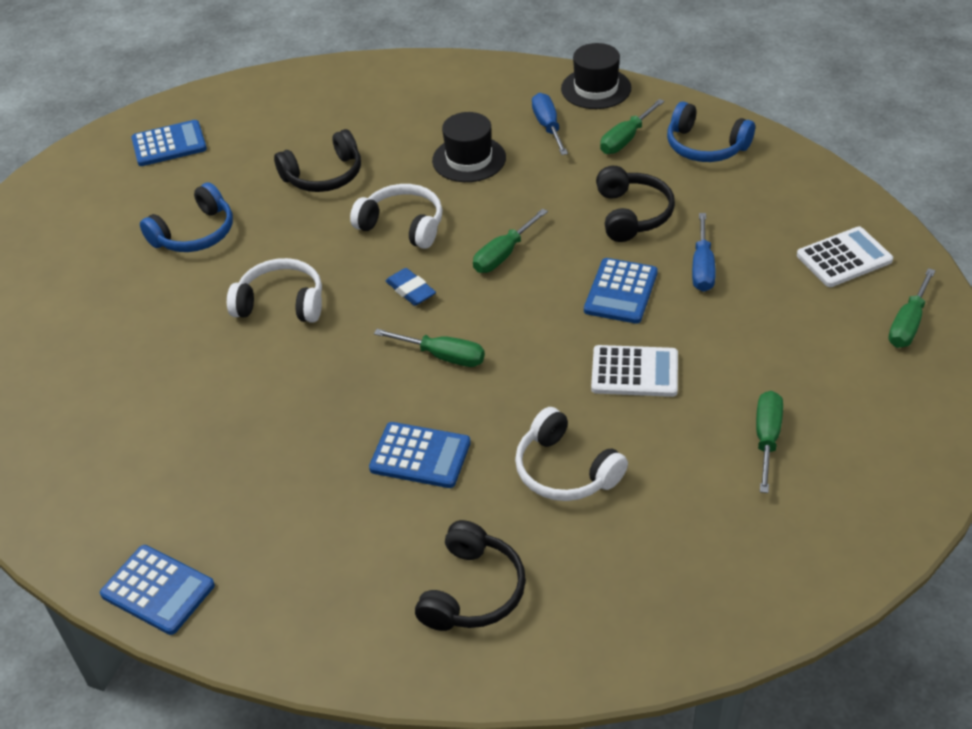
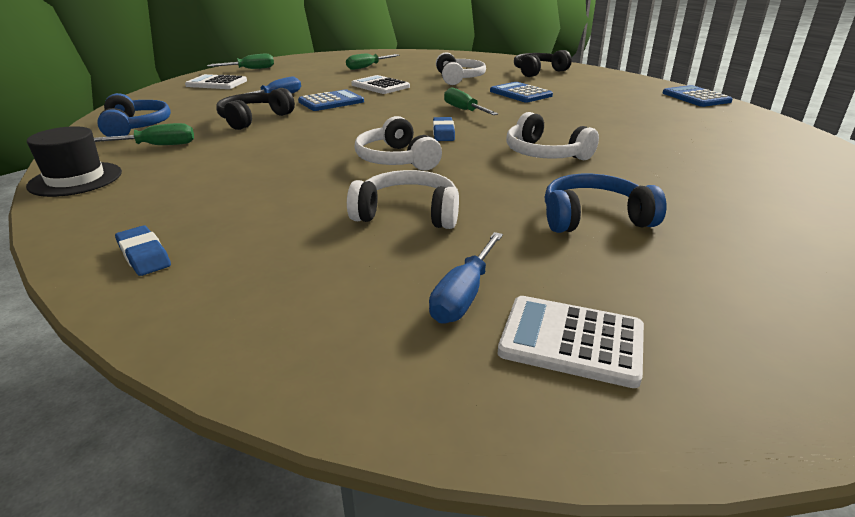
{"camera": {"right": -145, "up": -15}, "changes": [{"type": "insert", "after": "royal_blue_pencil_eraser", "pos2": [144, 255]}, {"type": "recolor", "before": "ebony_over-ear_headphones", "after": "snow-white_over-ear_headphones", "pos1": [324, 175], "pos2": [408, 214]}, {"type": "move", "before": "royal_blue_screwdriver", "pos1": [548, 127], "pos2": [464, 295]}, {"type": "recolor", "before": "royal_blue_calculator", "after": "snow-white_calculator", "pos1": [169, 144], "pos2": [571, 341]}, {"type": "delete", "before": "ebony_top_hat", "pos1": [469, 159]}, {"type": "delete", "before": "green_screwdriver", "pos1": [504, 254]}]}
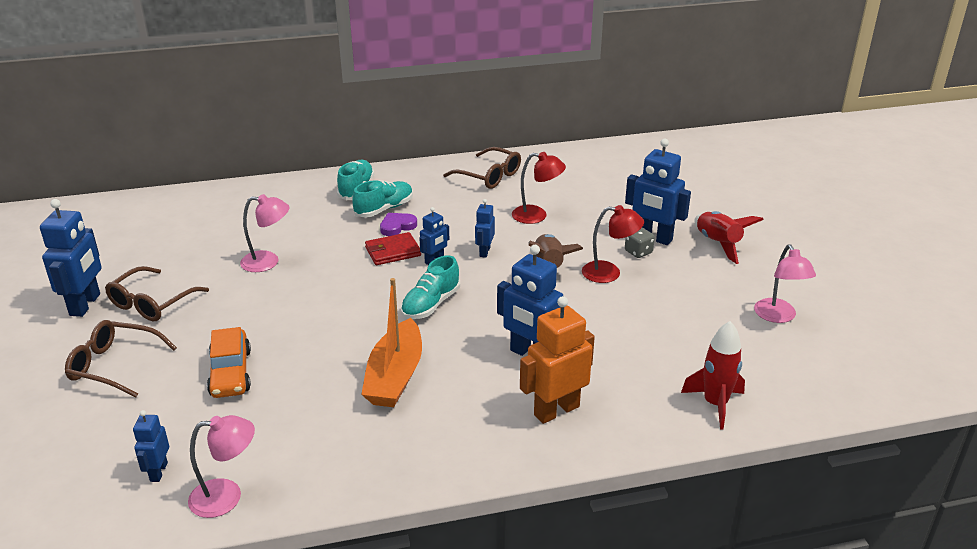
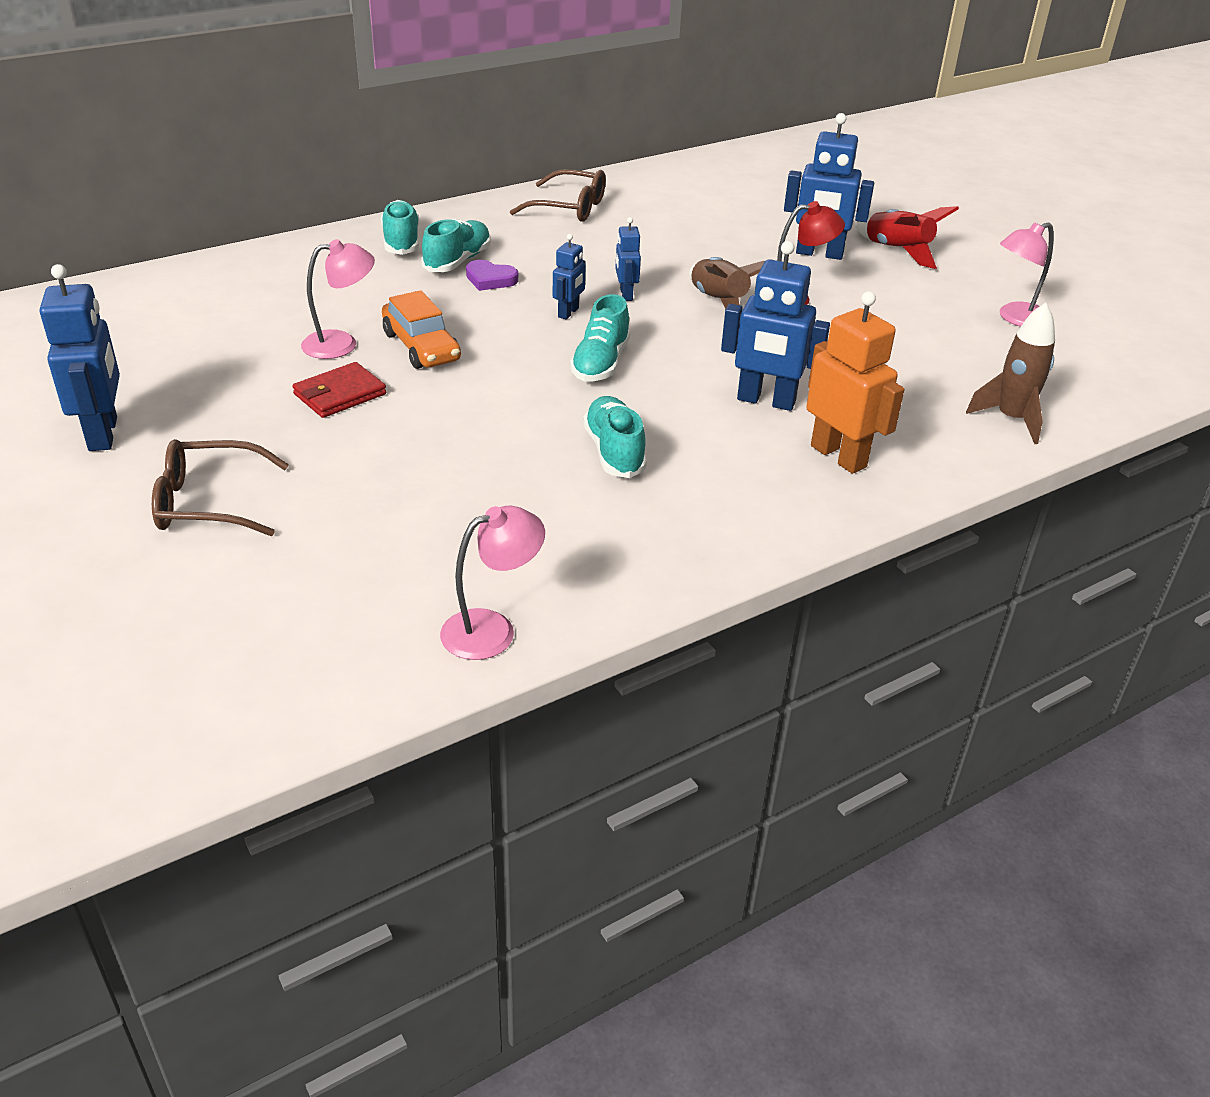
{"camera": {"right": -20, "up": 5}, "changes": [{"type": "move", "before": "scarlet_wallet", "pos1": [393, 251], "pos2": [340, 394]}, {"type": "move", "before": "bright_orange_toy_car", "pos1": [230, 373], "pos2": [421, 347]}, {"type": "rotate", "before": "purple_love_heart", "pos1": [397, 226], "pos2": [490, 279], "turn": -105}, {"type": "replace", "before": "bright_orange_toy_boat", "after": "teal_shoe", "pos1": [395, 376], "pos2": [614, 452]}, {"type": "rotate", "before": "bright_orange_robot", "pos1": [556, 410], "pos2": [839, 456], "turn": 105}, {"type": "recolor", "before": "scarlet_toy_rocket", "after": "russet_toy_rocket", "pos1": [715, 404], "pos2": [1011, 419]}, {"type": "rotate", "before": "rosy_desk_lamp", "pos1": [778, 316], "pos2": [1015, 318], "turn": 90}, {"type": "delete", "before": "russet_spectacles", "pos1": [151, 303]}, {"type": "delete", "before": "royal_blue_robot", "pos1": [158, 472]}, {"type": "delete", "before": "scarlet_desk_lamp", "pos1": [537, 216]}, {"type": "delete", "before": "ash-grey_game_die", "pos1": [638, 252]}]}
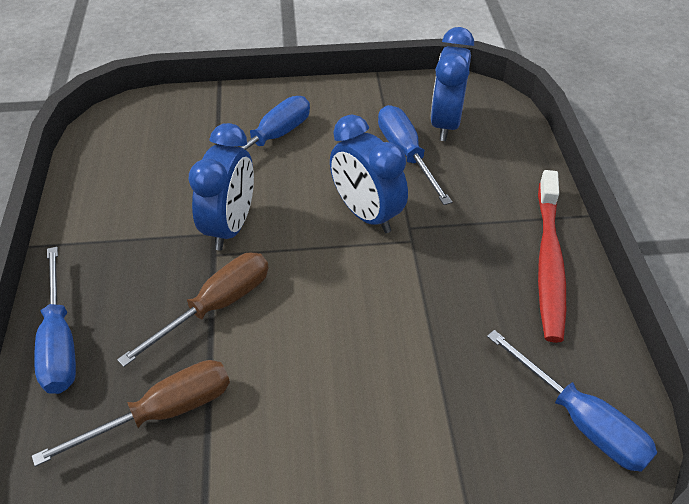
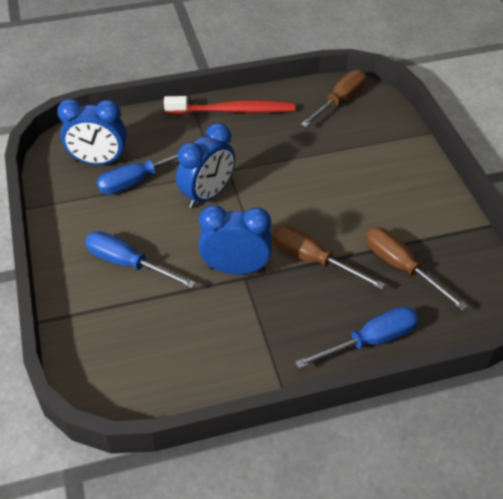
{"camera": {"right": -100, "up": 0}, "changes": [{"type": "recolor", "before": "royal_blue_screwdriver", "after": "russet_screwdriver", "pos1": [580, 420], "pos2": [340, 101]}]}
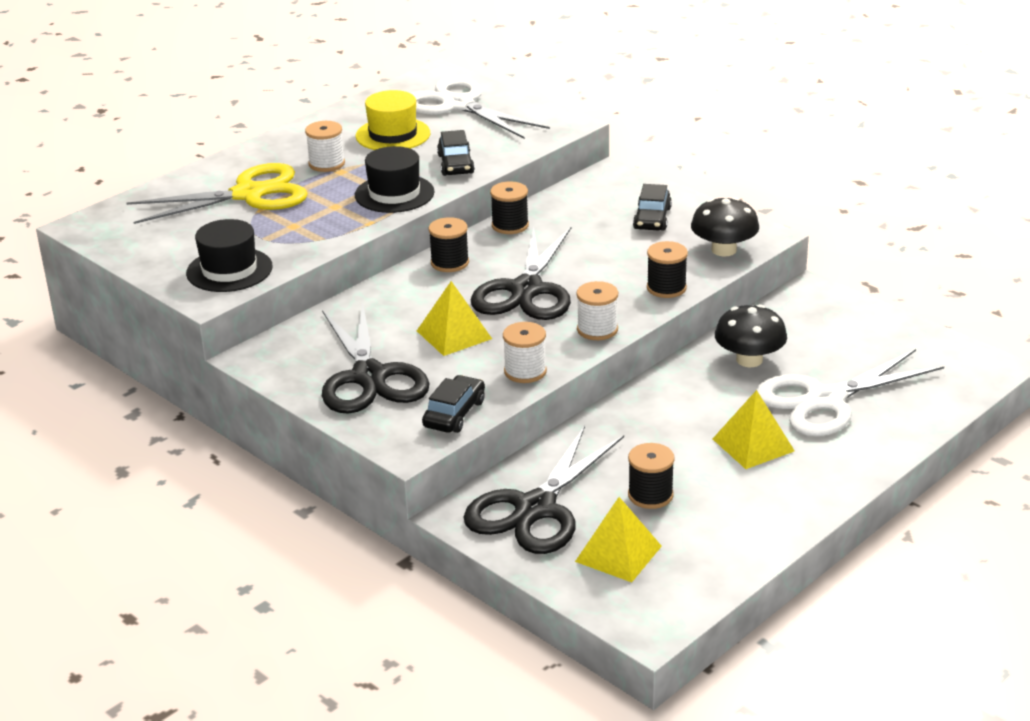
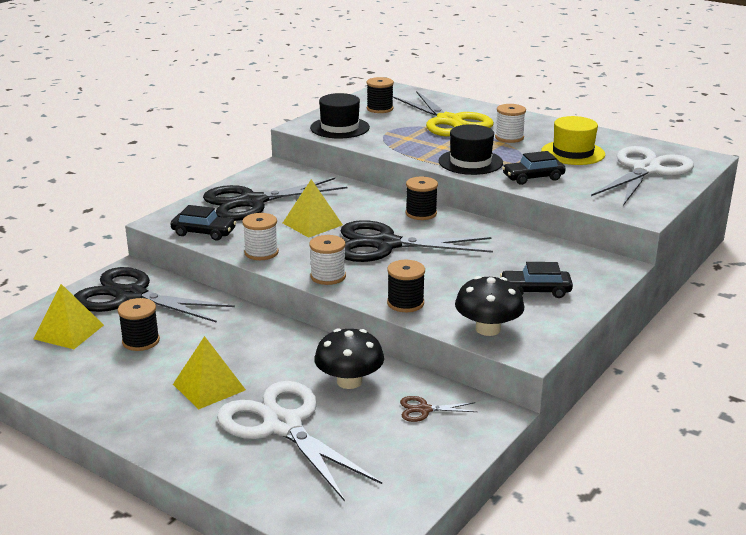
{"camera": {"right": 80, "up": -5}, "changes": [{"type": "move", "before": "ebony_spool", "pos1": [510, 225], "pos2": [380, 109]}, {"type": "insert", "after": "russet_scissors", "pos2": [424, 410]}]}
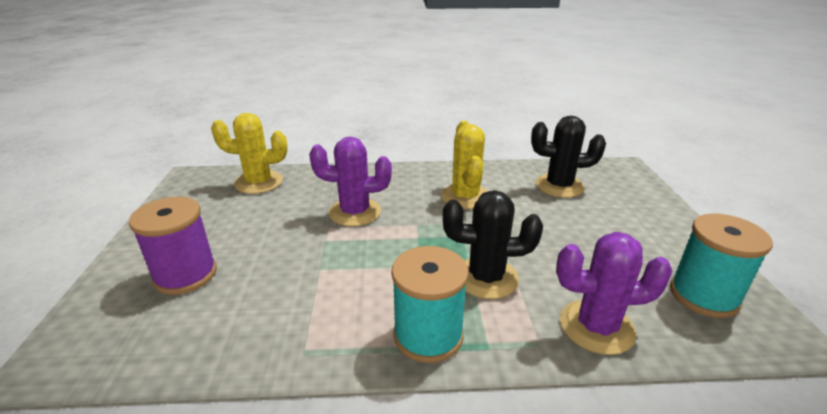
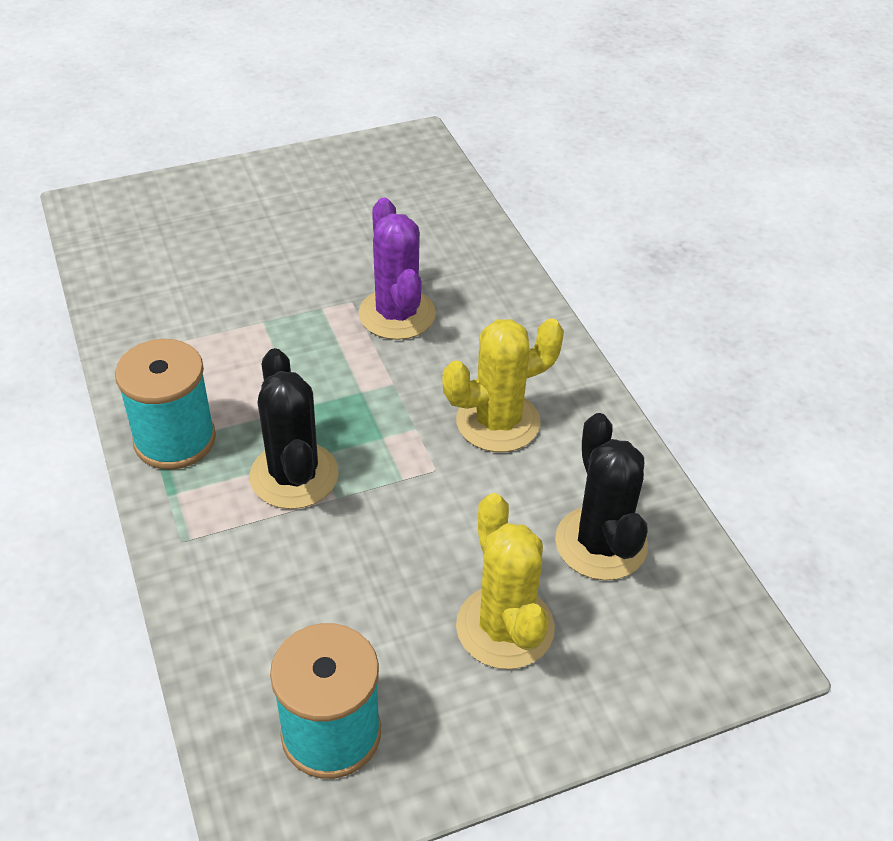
{"camera": {"right": 70, "up": 15}, "changes": [{"type": "move", "before": "bright_yellow_cactus", "pos1": [258, 182], "pos2": [505, 627]}, {"type": "delete", "before": "purple_spool", "pos1": [185, 275]}, {"type": "delete", "before": "purple_cactus", "pos1": [596, 327]}]}
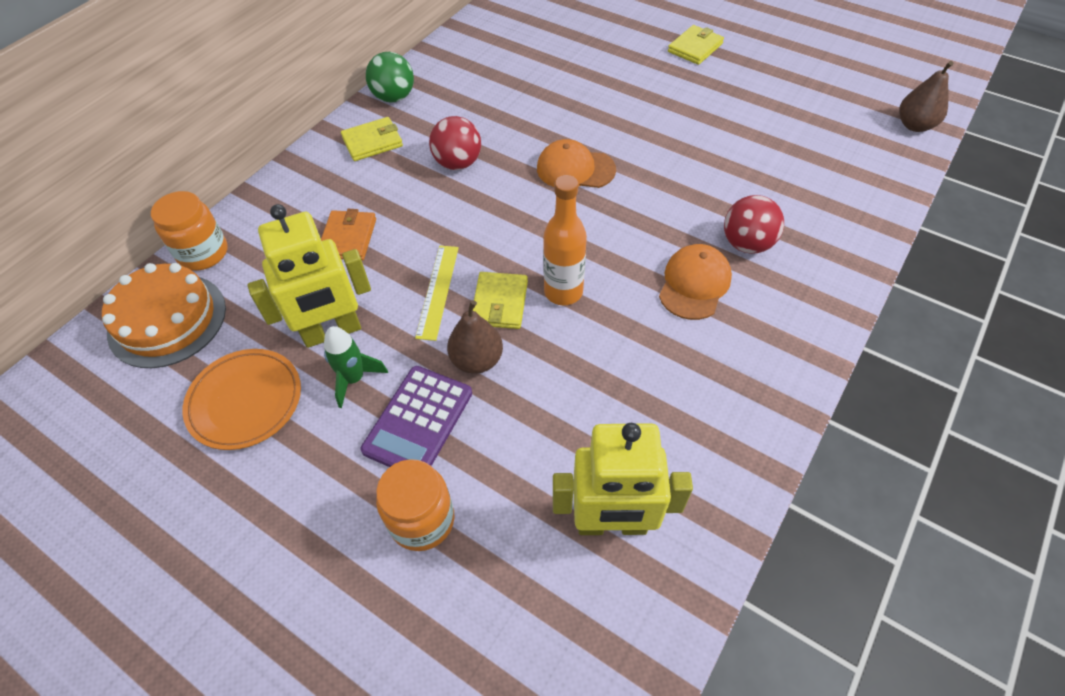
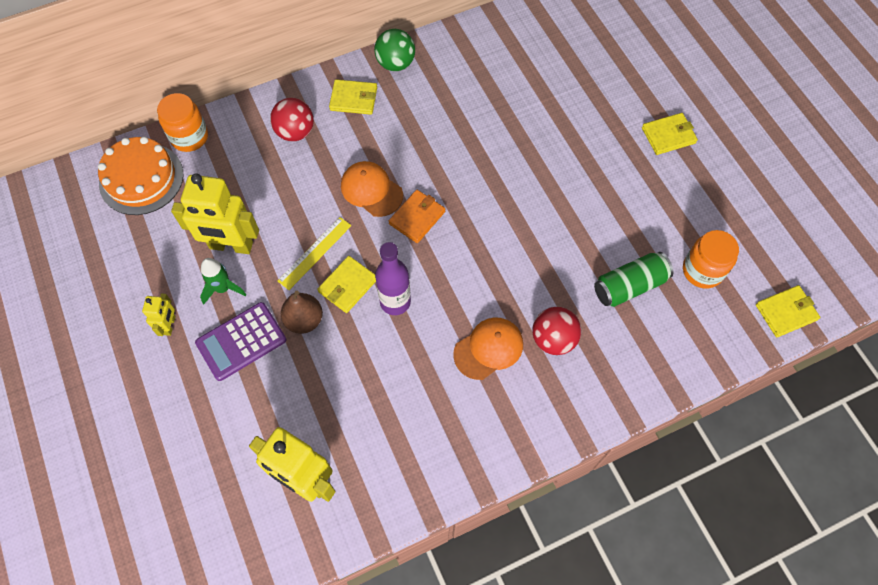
{"camera": {"right": 30, "up": 10}, "changes": [{"type": "insert", "after": "bright_yellow_robot", "pos2": [170, 325]}, {"type": "move", "before": "scarlet_play_ball", "pos1": [458, 163], "pos2": [295, 132]}, {"type": "move", "before": "bright_orange_peaked_cap", "pos1": [575, 169], "pos2": [371, 190]}, {"type": "recolor", "before": "bright_orange_drink_bottle", "after": "purple_drink_bottle", "pos1": [563, 292], "pos2": [395, 302]}, {"type": "move", "before": "bright_orange_wallet", "pos1": [348, 238], "pos2": [417, 218]}, {"type": "insert", "after": "green_tin", "pos2": [629, 286]}, {"type": "move", "before": "bright_orange_jar", "pos1": [422, 520], "pos2": [702, 270]}, {"type": "replace", "before": "russet_toy_pear", "after": "bright_yellow_wallet", "pos1": [914, 125], "pos2": [786, 312]}, {"type": "delete", "before": "bright_orange_flat_dish", "pos1": [245, 401]}]}
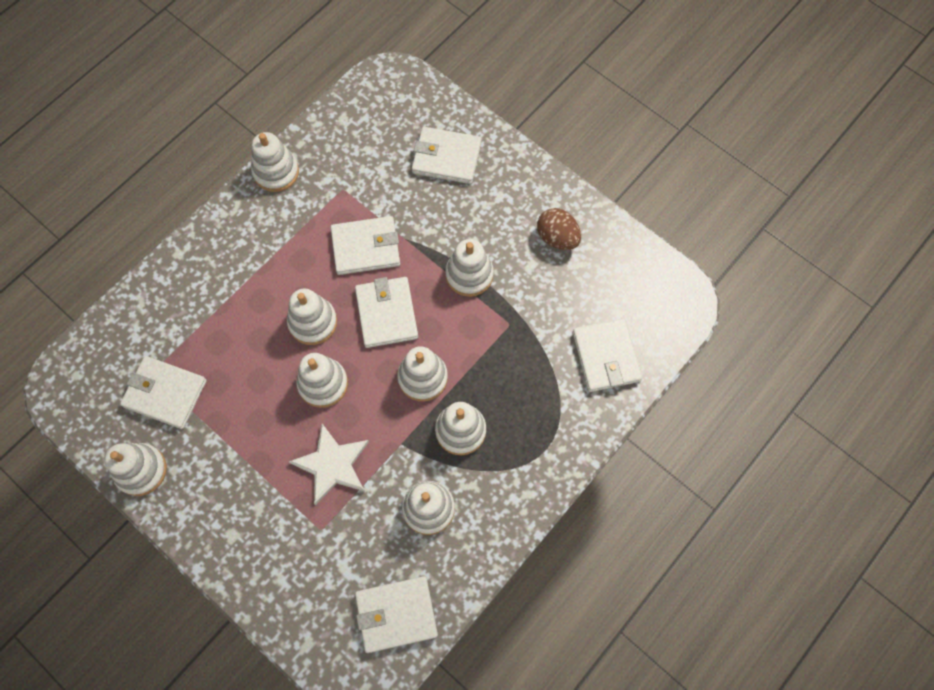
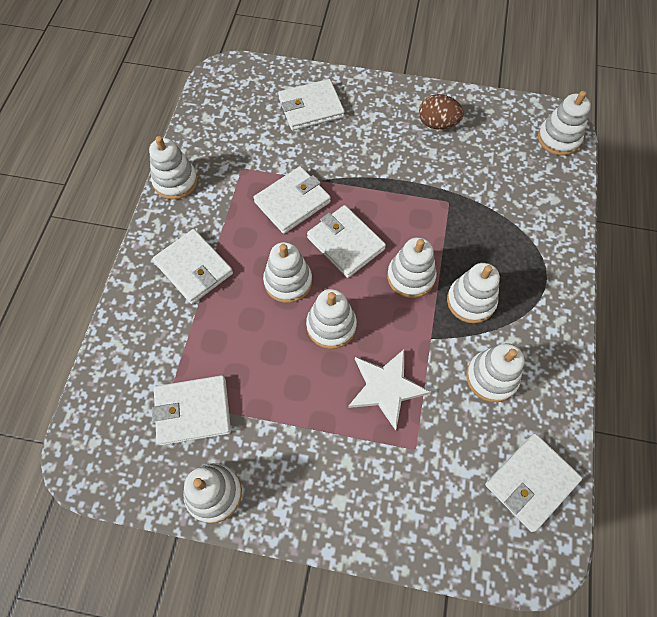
{"camera": {"right": -30, "up": -5}, "changes": [{"type": "move", "before": "snow-white_wallet", "pos1": [606, 356], "pos2": [194, 268]}, {"type": "move", "before": "snow-white_ring_stacker", "pos1": [469, 275], "pos2": [558, 139]}]}
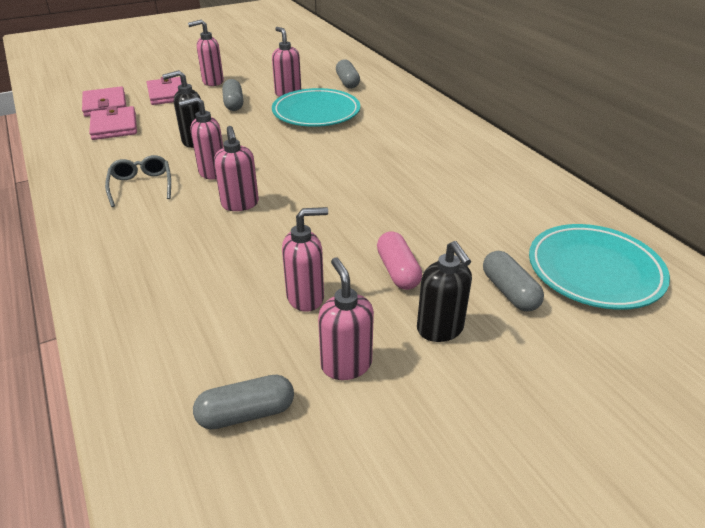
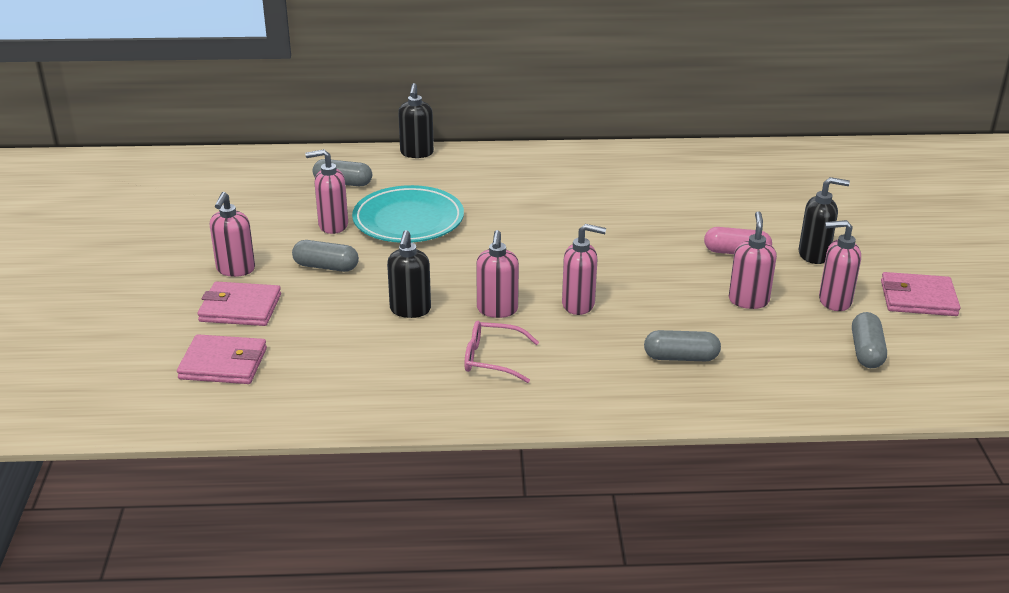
{"camera": {"right": -65, "up": -5}, "changes": [{"type": "insert", "after": "ebony_pump_bottle", "pos2": [416, 153]}, {"type": "recolor", "before": "ash-grey_spectacles", "after": "rosy_spectacles", "pos1": [141, 185], "pos2": [492, 359]}, {"type": "move", "before": "ash-grey_capsule", "pos1": [509, 291], "pos2": [681, 357]}, {"type": "move", "before": "rosy_wallet", "pos1": [114, 126], "pos2": [918, 298]}, {"type": "delete", "before": "teal_flat_dish", "pos1": [594, 271]}]}
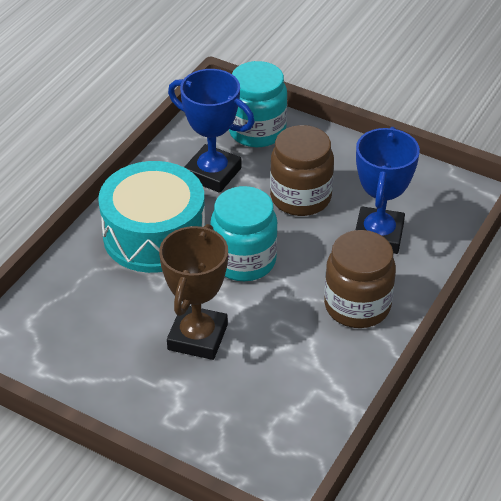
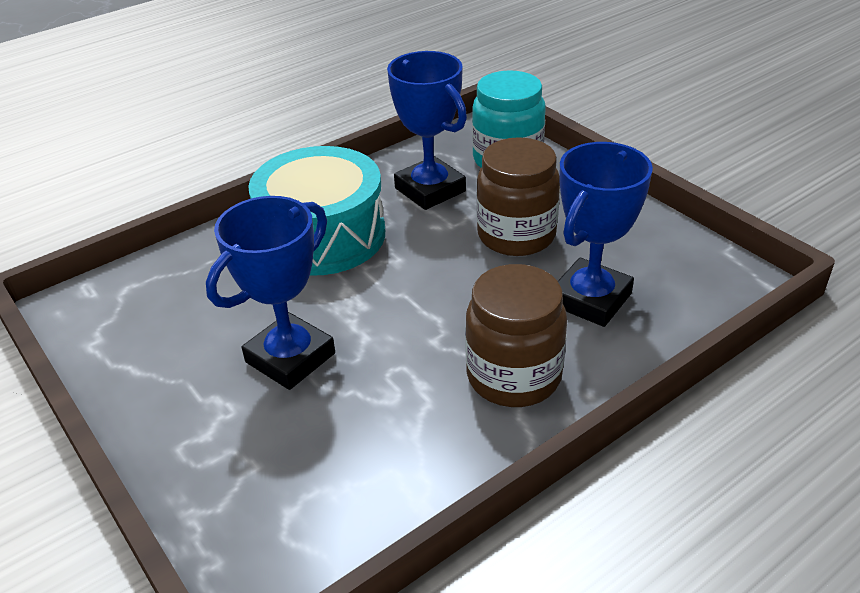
{"camera": {"right": 25, "up": -5}, "changes": [{"type": "recolor", "before": "russet_trophy", "after": "royal_blue_trophy", "pos1": [197, 337], "pos2": [290, 358]}, {"type": "delete", "before": "teal_jar", "pos1": [244, 261]}]}
